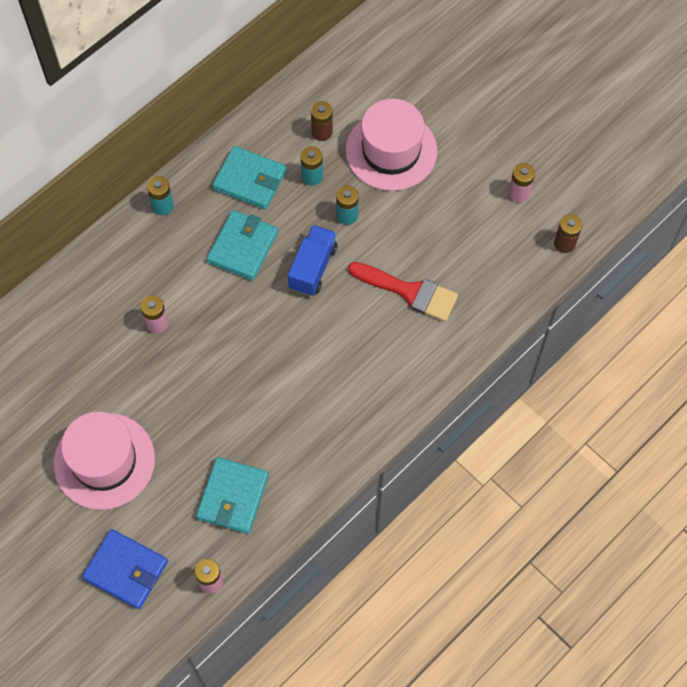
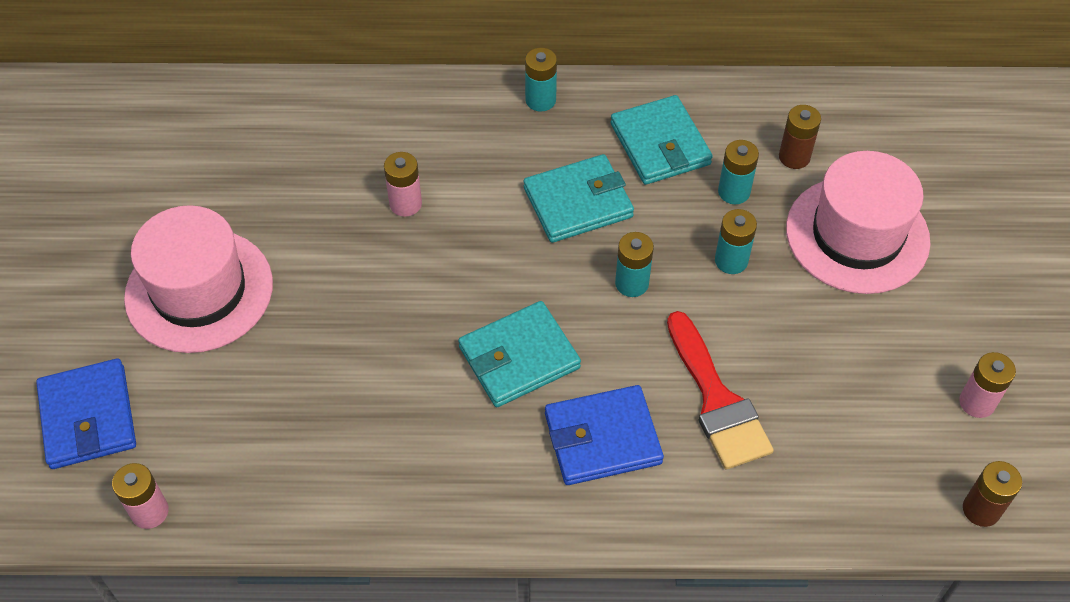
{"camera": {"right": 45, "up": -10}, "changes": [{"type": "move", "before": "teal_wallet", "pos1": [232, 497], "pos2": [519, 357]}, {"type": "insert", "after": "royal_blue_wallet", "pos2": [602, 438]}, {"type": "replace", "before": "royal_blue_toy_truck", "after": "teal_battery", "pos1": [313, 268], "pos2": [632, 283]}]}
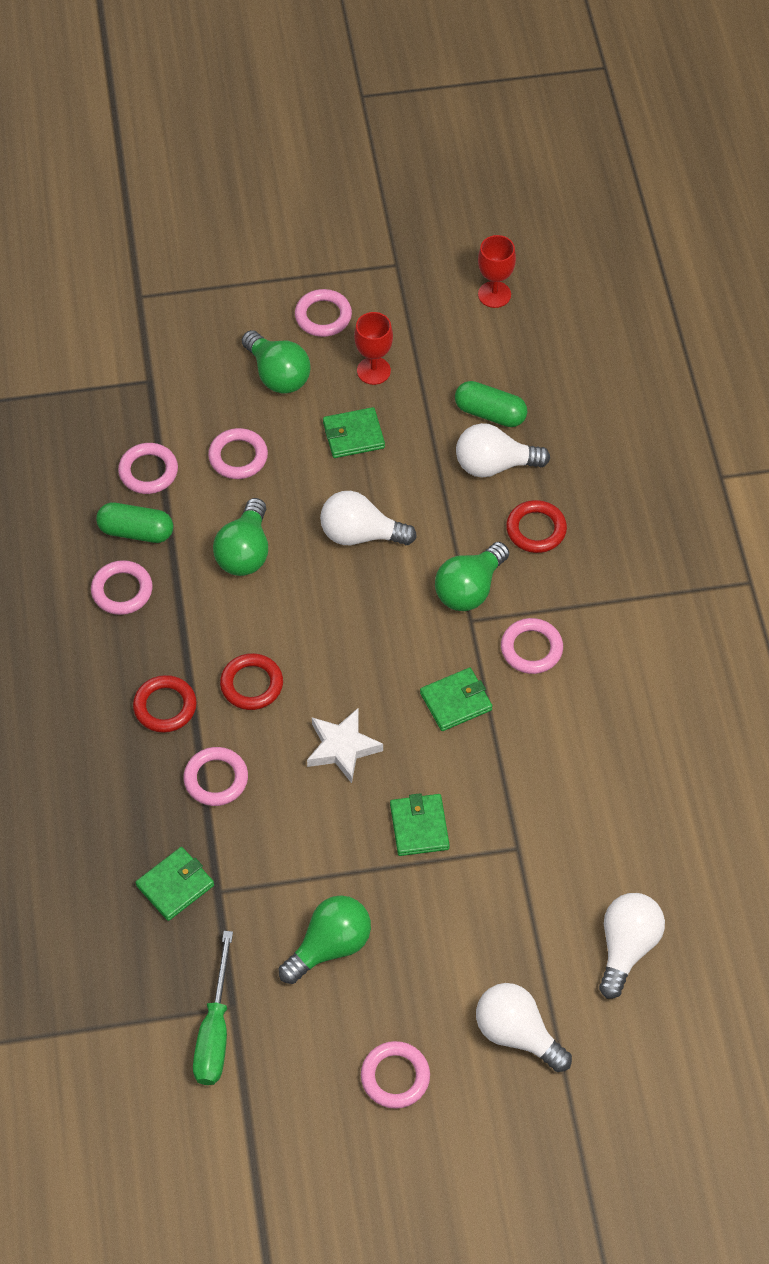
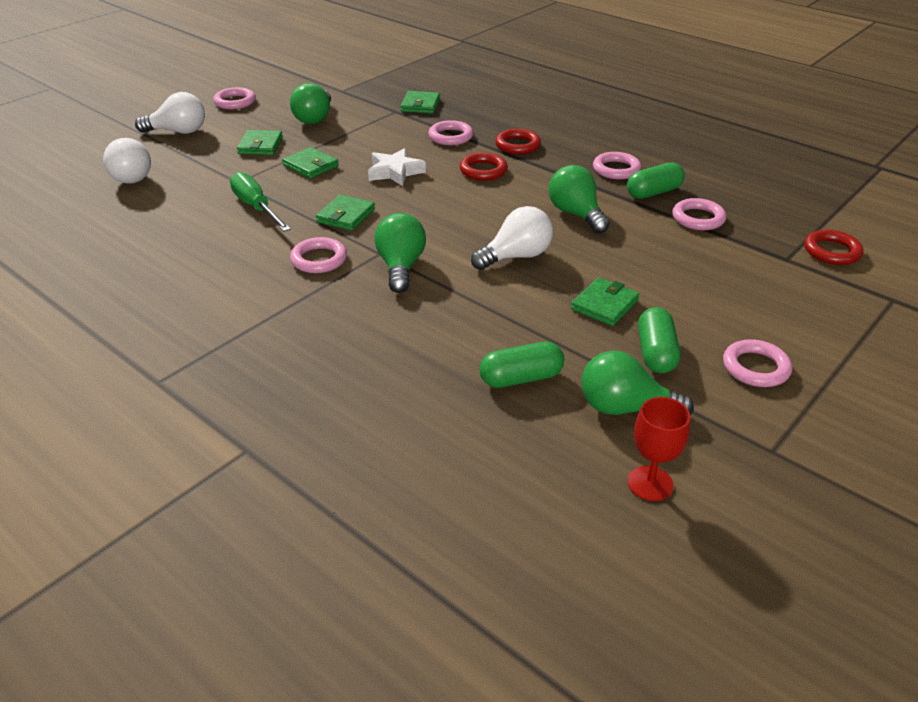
{"camera": {"right": 140, "up": -20}, "changes": [{"type": "move", "before": "green_screwdriver", "pos1": [215, 1030], "pos2": [256, 207]}, {"type": "insert", "after": "green_wallet", "pos2": [260, 145]}, {"type": "move", "before": "green_bulb", "pos1": [277, 375], "pos2": [625, 408]}, {"type": "replace", "before": "scarlet_goblet", "after": "green_capsule", "pos1": [373, 371], "pos2": [655, 353]}, {"type": "move", "before": "scarlet_torus", "pos1": [536, 529], "pos2": [832, 251]}, {"type": "delete", "before": "rosy_torus", "pos1": [238, 457]}, {"type": "delete", "before": "snow-white_bulb", "pos1": [494, 465]}]}
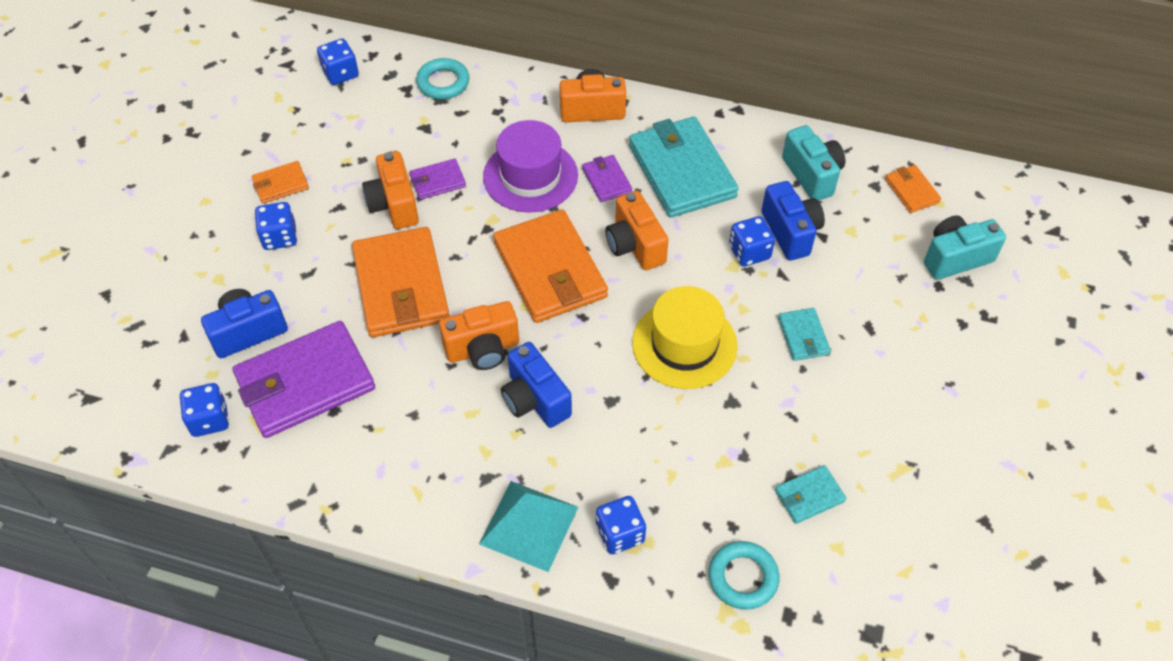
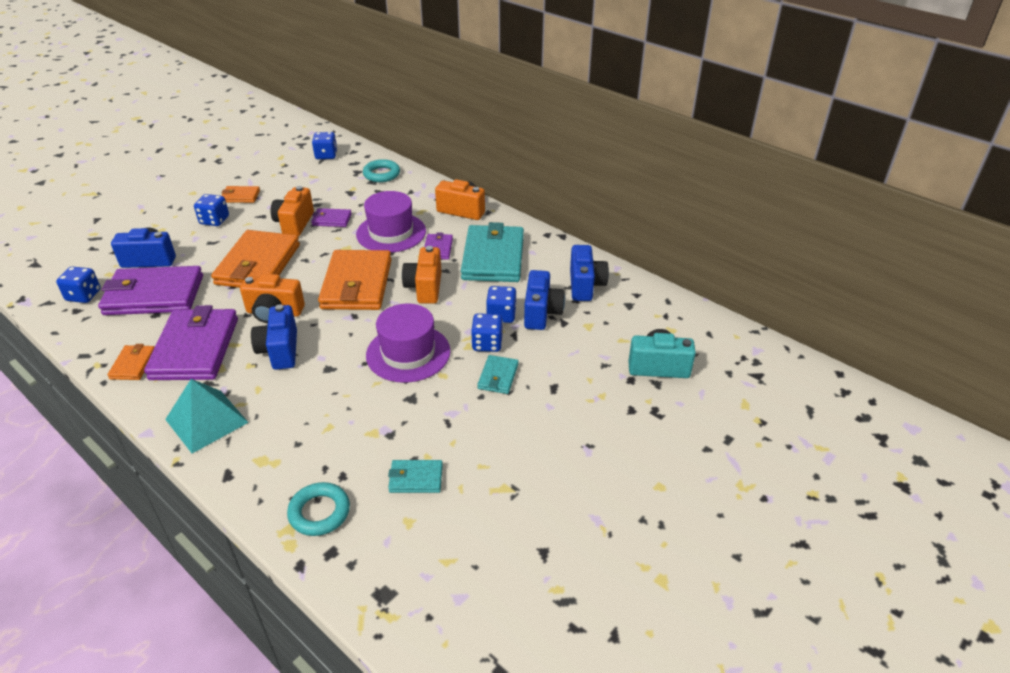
{"camera": {"right": 25, "up": -15}, "changes": [{"type": "move", "before": "bright_orange_wallet", "pos1": [911, 191], "pos2": [133, 364]}, {"type": "insert", "after": "purple_wallet", "pos2": [195, 348]}, {"type": "recolor", "before": "bright_yellow_top_hat", "after": "purple_top_hat", "pos1": [684, 344], "pos2": [408, 353]}, {"type": "move", "before": "royal_blue_game_die", "pos1": [620, 533], "pos2": [487, 344]}, {"type": "recolor", "before": "teal_compact_camera", "after": "royal_blue_compact_camera", "pos1": [812, 175], "pos2": [585, 285]}]}
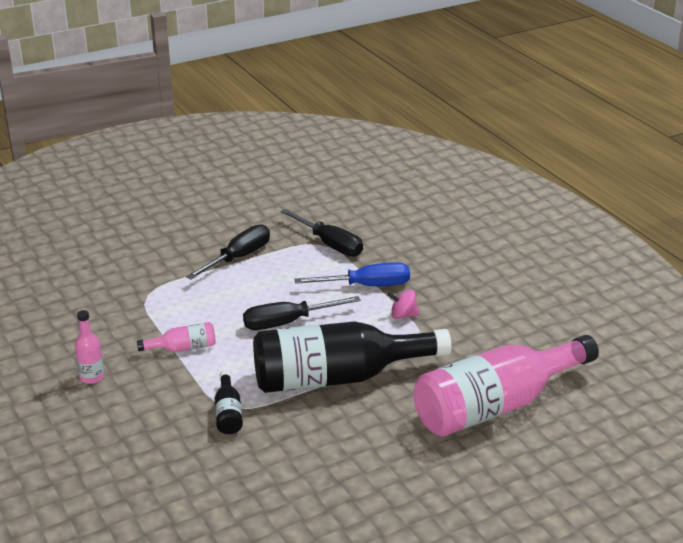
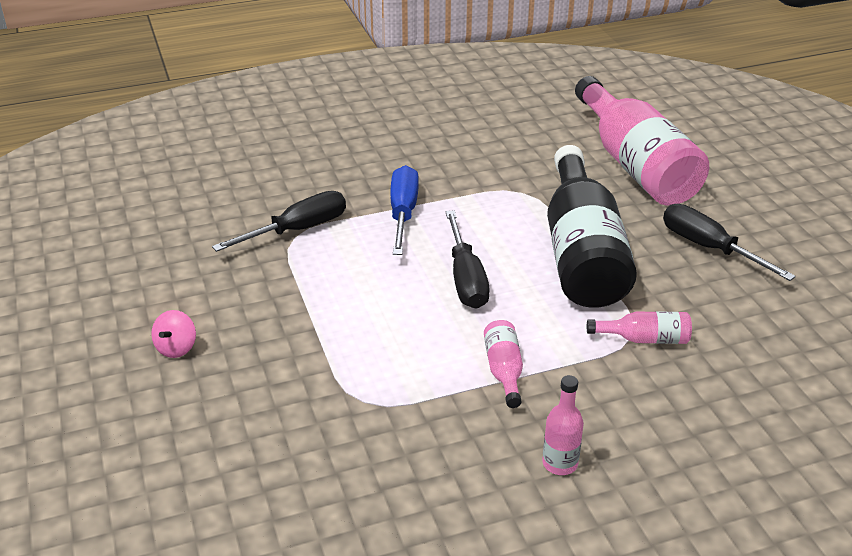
{"camera": {"right": -80, "up": 5}, "changes": [{"type": "move", "before": "rosy_spinning_top", "pos1": [403, 315], "pos2": [176, 348]}, {"type": "recolor", "before": "ebony_drink_bottle", "after": "rosy_drink_bottle", "pos1": [228, 413], "pos2": [644, 339]}, {"type": "move", "before": "ebony_screwdriver", "pos1": [238, 257], "pos2": [709, 248]}]}
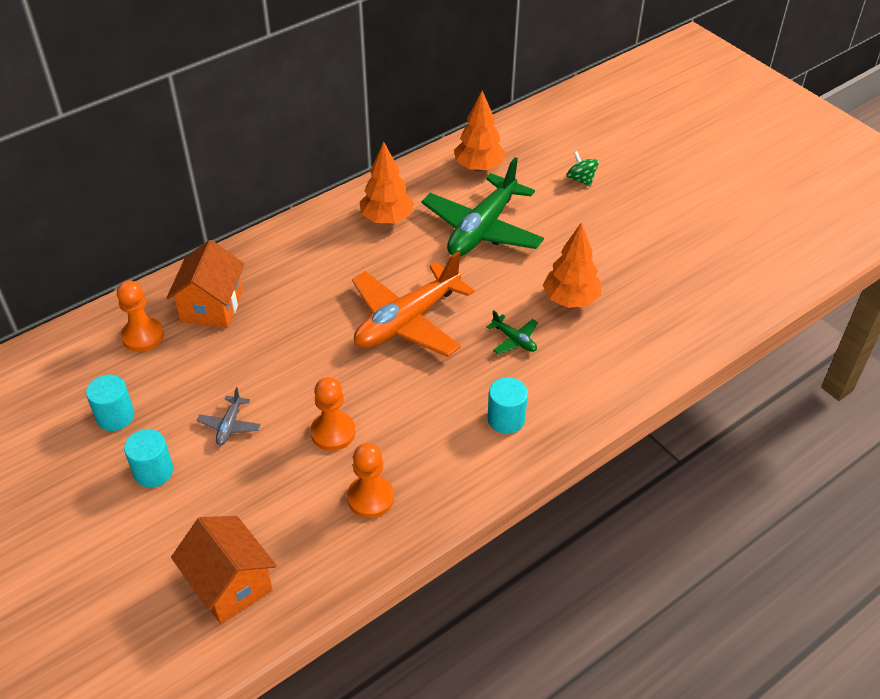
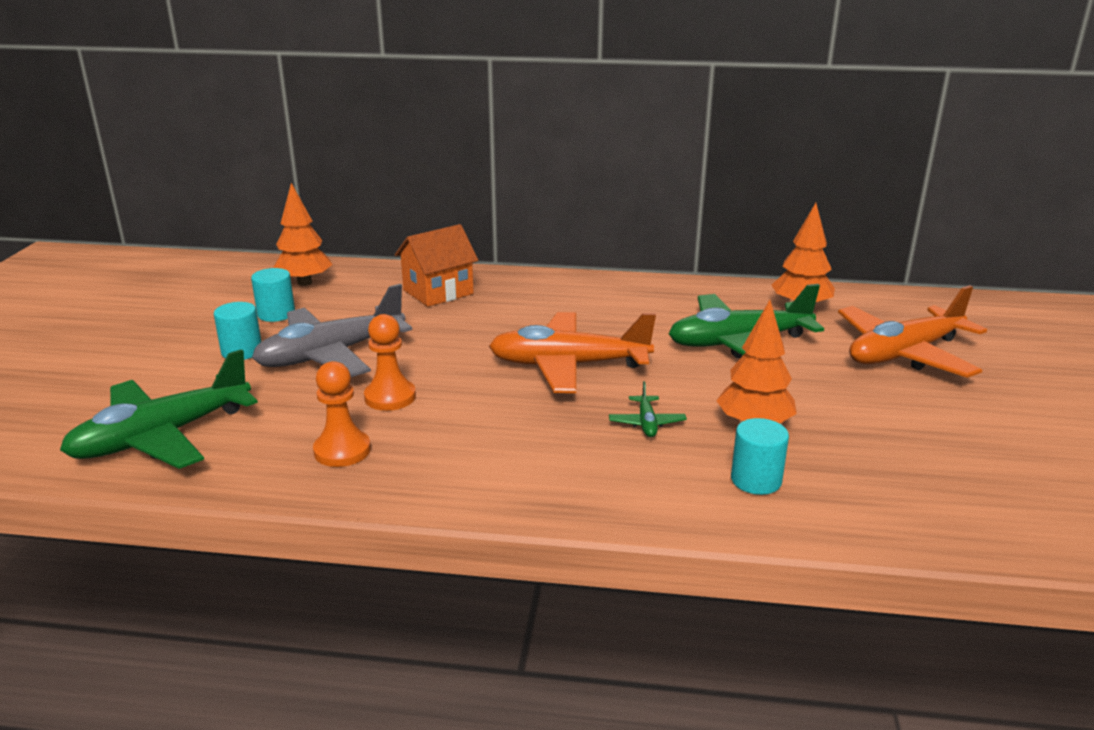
{"camera": {"right": 45, "up": -20}, "changes": [{"type": "replace", "before": "bright_orange_house", "after": "green_plane", "pos1": [230, 584], "pos2": [162, 437]}, {"type": "resize", "before": "ash-grey_plane", "pos1": [229, 425], "pos2": [331, 355], "scale": 2.42}, {"type": "move", "before": "bright_orange_toy_tree", "pos1": [387, 219], "pos2": [304, 282]}, {"type": "move", "before": "teal_solid_cylinder", "pos1": [506, 419], "pos2": [756, 480]}, {"type": "replace", "before": "green_spinning_top", "after": "bright_orange_plane", "pos1": [581, 179], "pos2": [904, 354]}, {"type": "delete", "before": "bright_orange_pawn", "pos1": [143, 336]}]}
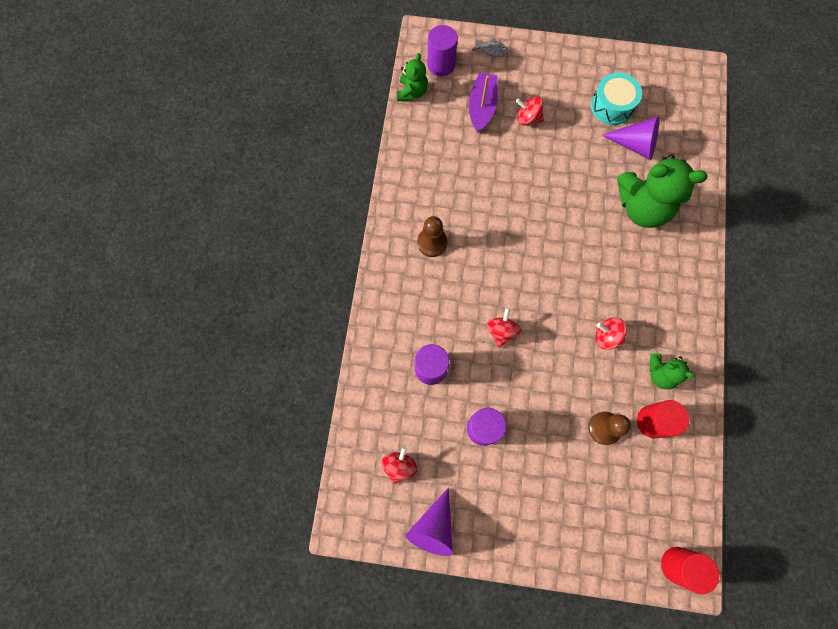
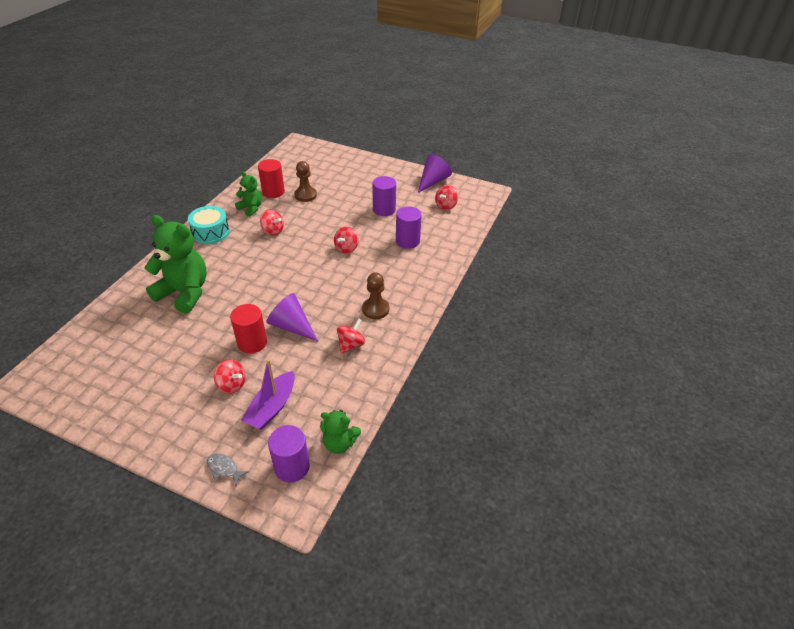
{"camera": {"right": -165, "up": -30}, "changes": [{"type": "move", "before": "teal_snare_drum", "pos1": [612, 106], "pos2": [211, 233]}, {"type": "move", "before": "scarlet_solid_cylinder", "pos1": [678, 565], "pos2": [252, 342]}, {"type": "move", "before": "purple_cone_shape", "pos1": [635, 145], "pos2": [291, 326]}, {"type": "rotate", "before": "green_teddy", "pos1": [412, 92], "pos2": [339, 443], "turn": -105}, {"type": "insert", "after": "scarlet_spinning_top", "pos2": [351, 345]}]}
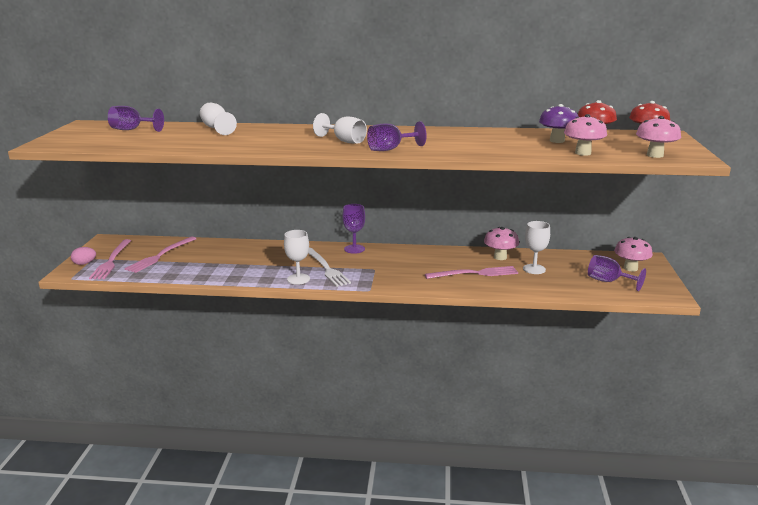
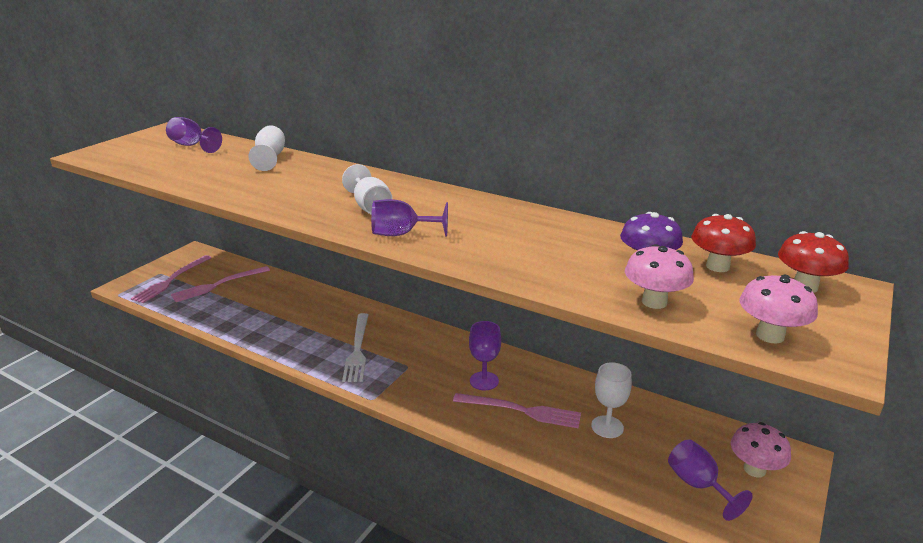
{"camera": {"right": 25, "up": 5}, "changes": [{"type": "move", "before": "purple_goblet", "pos1": [354, 249], "pos2": [484, 381]}, {"type": "delete", "before": "rosy_toy_egg", "pos1": [84, 263]}, {"type": "delete", "before": "snow-white_goblet", "pos1": [298, 279]}, {"type": "delete", "before": "rosy_toadstool", "pos1": [500, 257]}]}
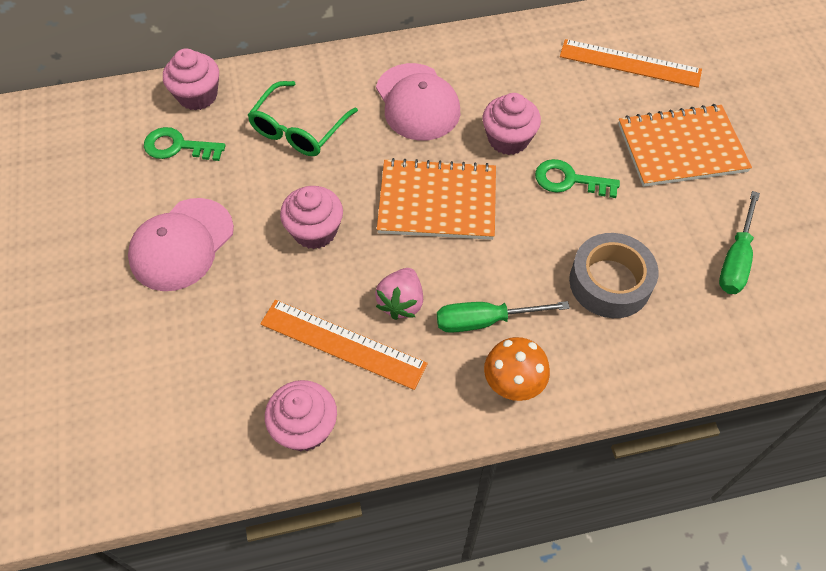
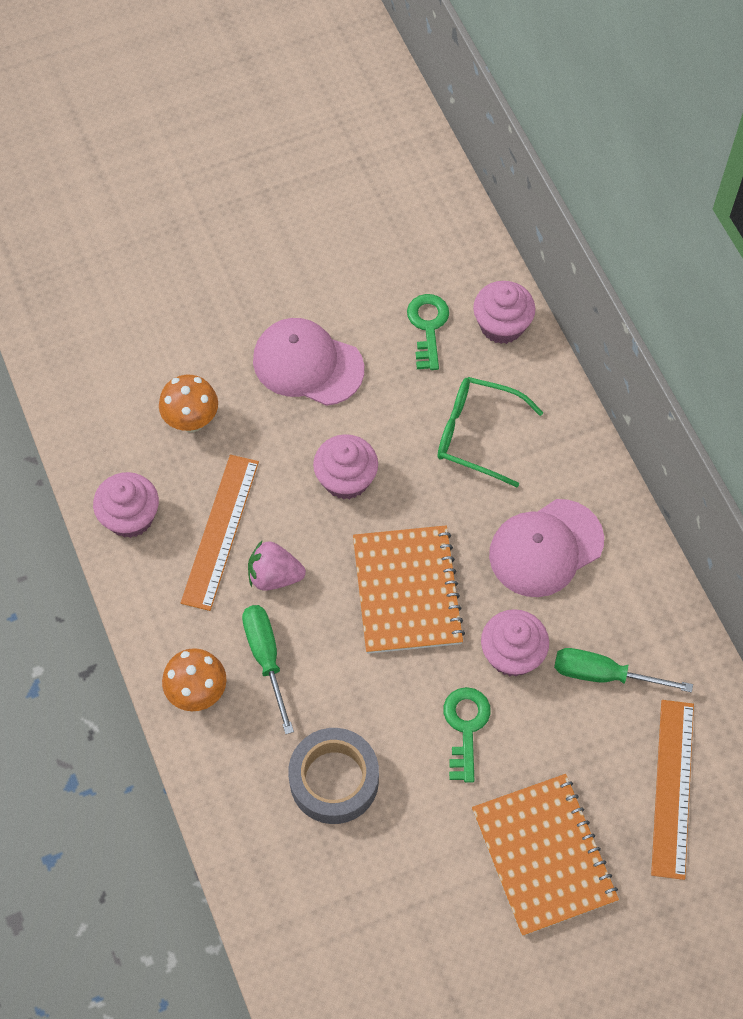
{"camera": {"right": 80, "up": 5}, "changes": [{"type": "insert", "after": "bright_orange_toadstool", "pos2": [192, 421]}, {"type": "move", "before": "green_screwdriver", "pos1": [735, 259], "pos2": [604, 675]}]}
